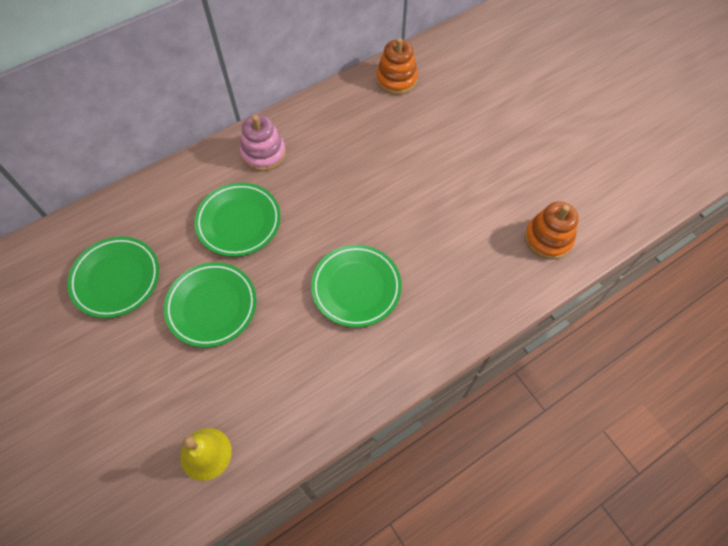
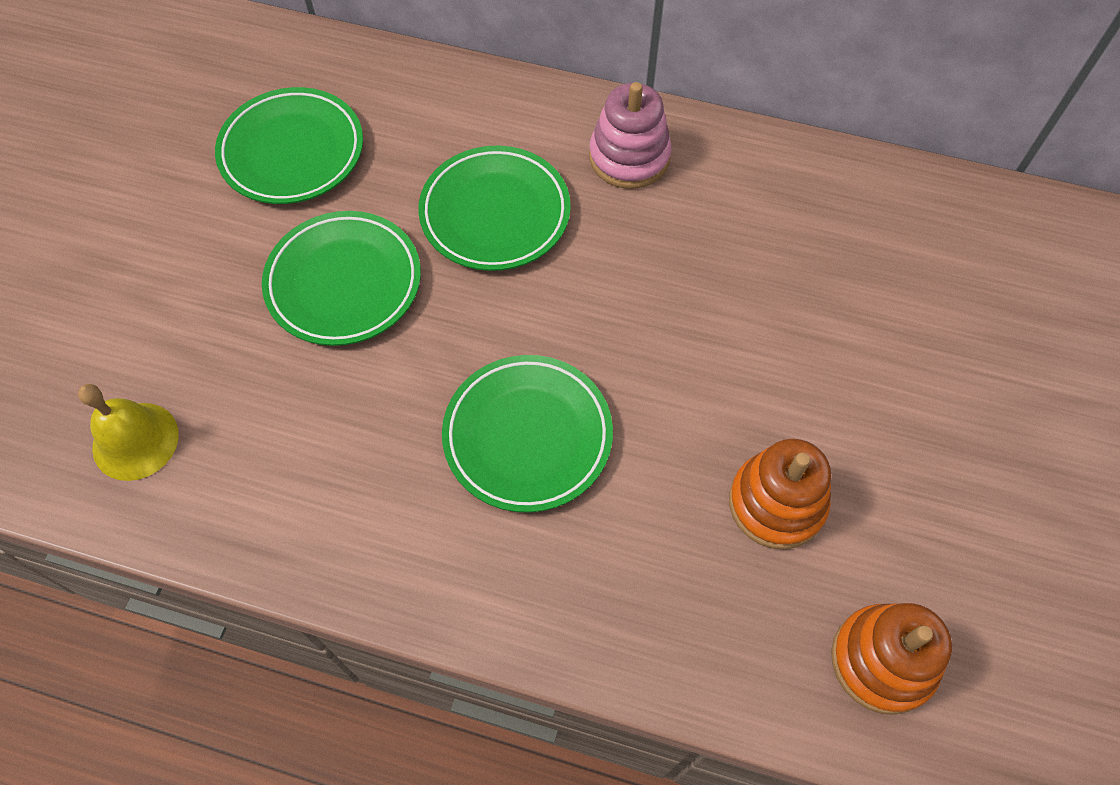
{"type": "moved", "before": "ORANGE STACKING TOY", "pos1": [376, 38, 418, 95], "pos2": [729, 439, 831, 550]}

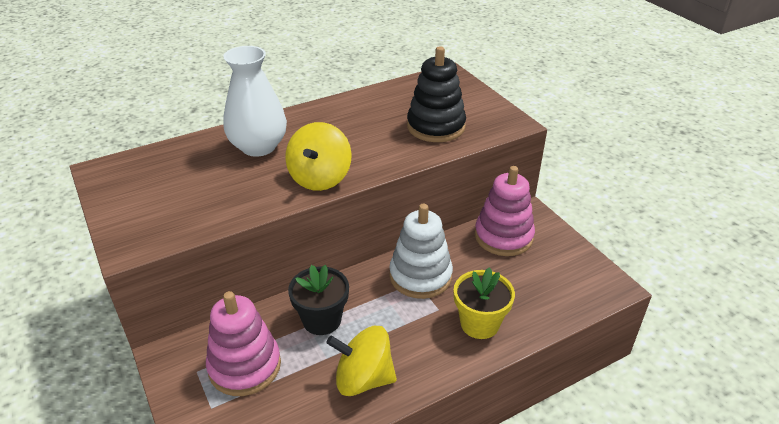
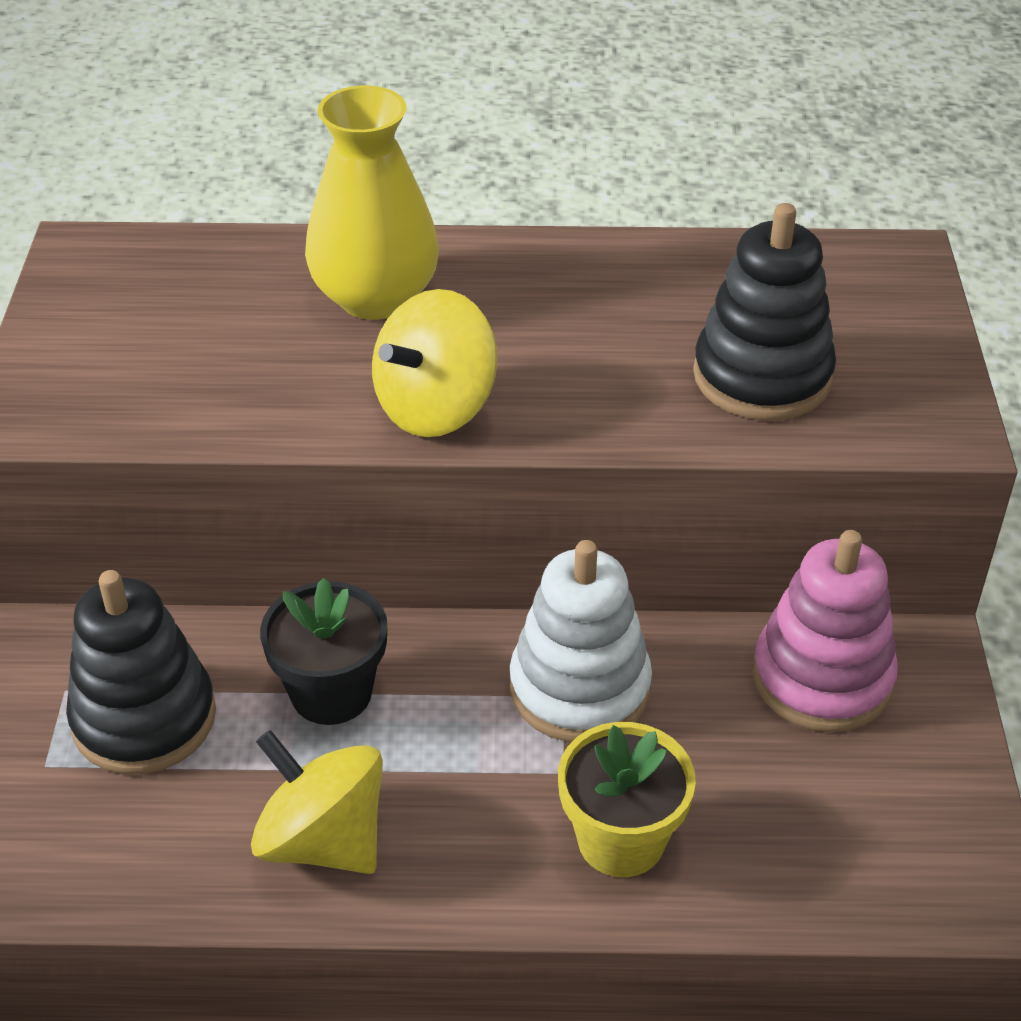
{"type": "recoloured", "before": "PINK STACKING TOY", "after": "BLACK STACKING TOY", "pos1": [206, 291, 281, 396], "pos2": [66, 570, 216, 775]}
{"type": "recoloured", "before": "WHITE VASE", "after": "YELLOW VASE", "pos1": [223, 46, 287, 157], "pos2": [305, 86, 439, 320]}

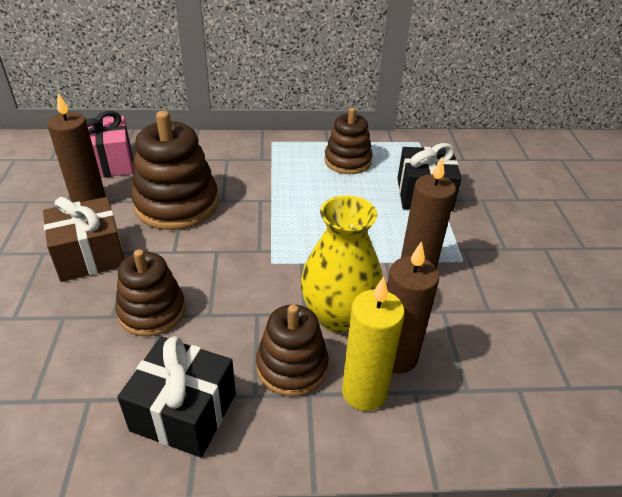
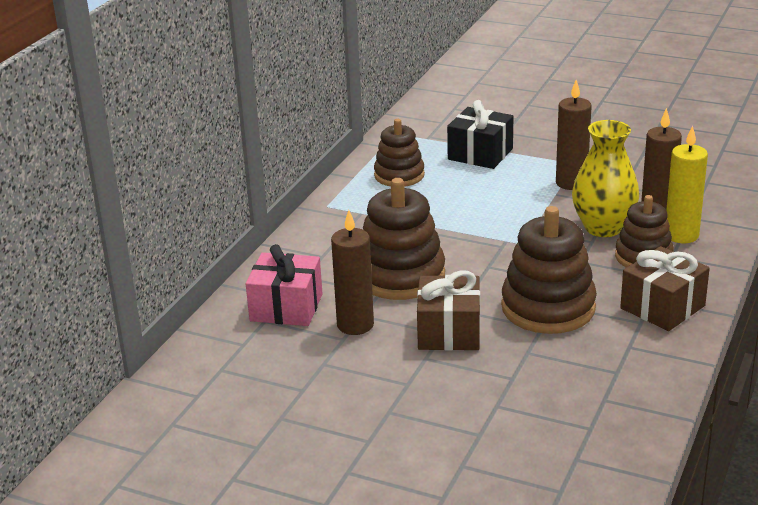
{"type": "resized", "before": "BROWN STACKING TOY", "pos1": [115, 249, 186, 336], "pos2": [501, 206, 597, 334], "scale": 1.55}
{"type": "recoloured", "before": "BLACK GIFT", "after": "BROWN GIFT", "pos1": [117, 336, 236, 457], "pos2": [620, 246, 710, 331]}

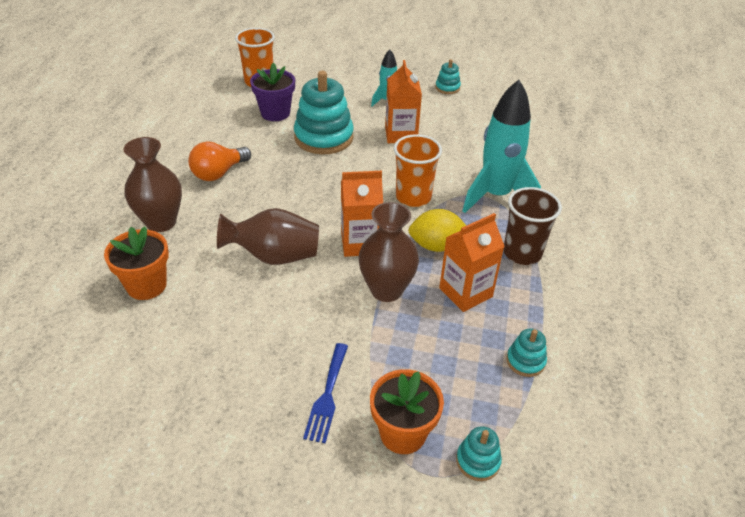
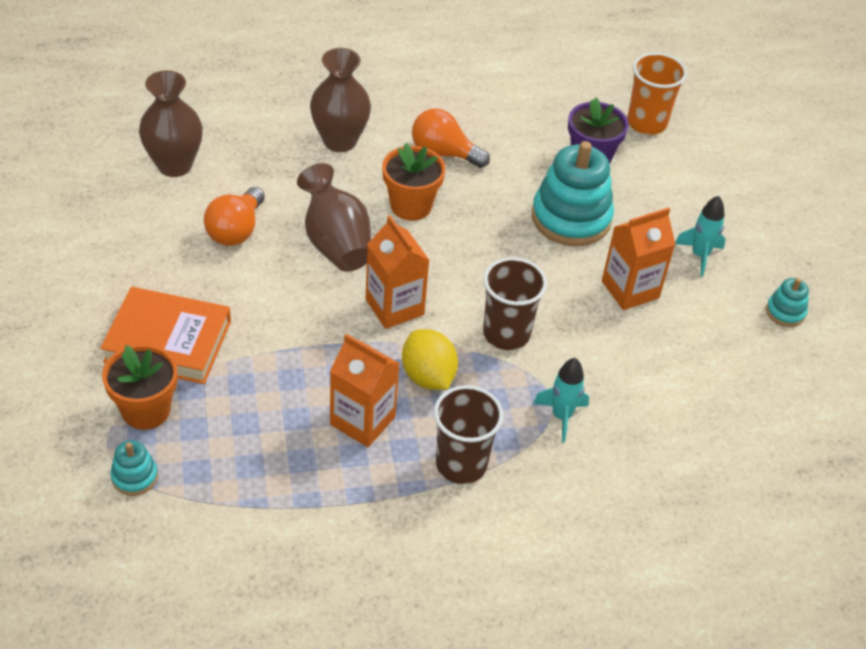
{"type": "replaced", "before": "BLUE FORK", "after": "ORANGE BOOK", "pos1": [303, 343, 348, 443], "pos2": [100, 287, 231, 384]}
{"type": "moved", "before": "BROWN VASE", "pos1": [358, 202, 419, 302], "pos2": [139, 70, 203, 177]}
{"type": "added", "after": "ORANGE LIGHT BULB", "pos2": [204, 187, 265, 246]}
{"type": "moved", "before": "ORANGE FLOWER POT", "pos1": [104, 226, 169, 300], "pos2": [382, 143, 446, 221]}
{"type": "recoloured", "before": "ORANGE CUP", "after": "BROWN CUP", "pos1": [394, 134, 442, 207], "pos2": [483, 257, 547, 350]}
{"type": "resized", "before": "TURQUOISE ROCKET", "pos1": [462, 80, 541, 213], "pos2": [533, 358, 589, 442], "scale": 0.51}
{"type": "removed", "before": "TURQUOISE STACKING TOY", "pos1": [506, 328, 547, 377]}

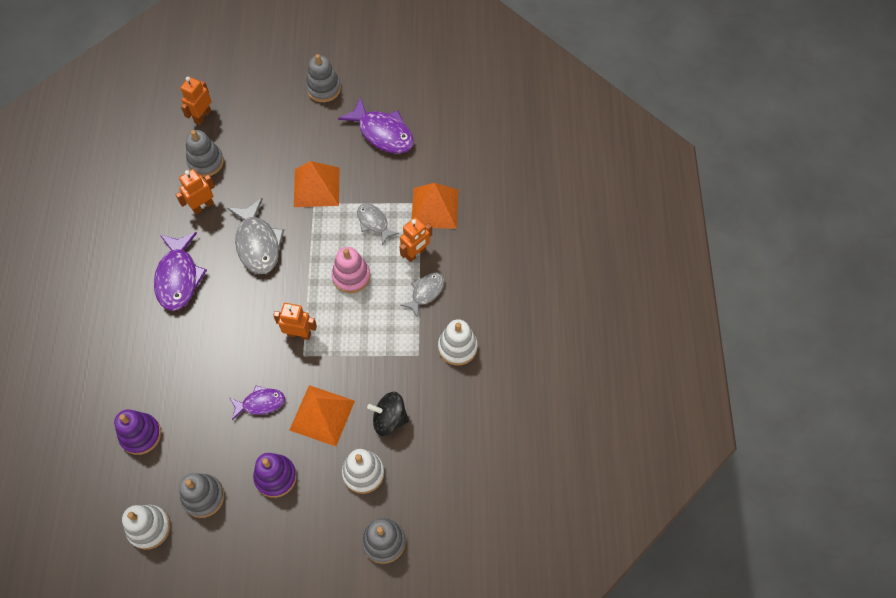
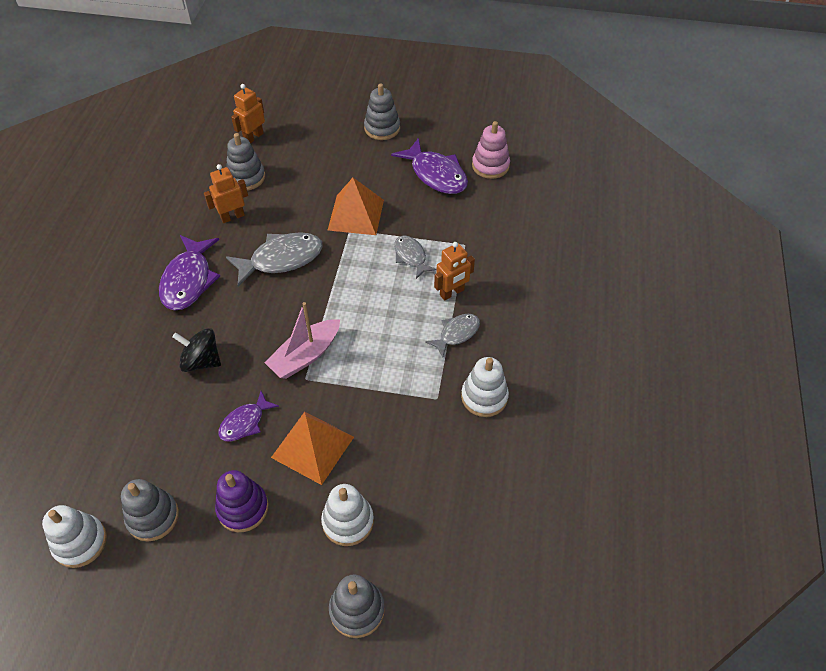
{"type": "moved", "before": "BLACK SPINNING TOP", "pos1": [367, 392, 409, 436], "pos2": [172, 328, 221, 372]}
{"type": "turned", "before": "PURPLE FISH", "pos1": [230, 385, 285, 420], "pos2": [218, 391, 279, 442], "turn": 135}
{"type": "turned", "before": "GREY FISH", "pos1": [227, 198, 284, 274], "pos2": [226, 232, 323, 287], "turn": -105}
{"type": "replaced", "before": "ORANGE ROBOT", "after": "PINK BOAT", "pos1": [273, 303, 317, 340], "pos2": [264, 302, 340, 379]}
{"type": "moved", "before": "PINK STACKING TOY", "pos1": [332, 247, 370, 293], "pos2": [472, 121, 510, 179]}
{"type": "removed", "before": "PURPLE STACKING TOY", "pos1": [114, 409, 161, 455]}
{"type": "removed", "before": "ORANGE PYRAMID", "pos1": [411, 183, 458, 229]}

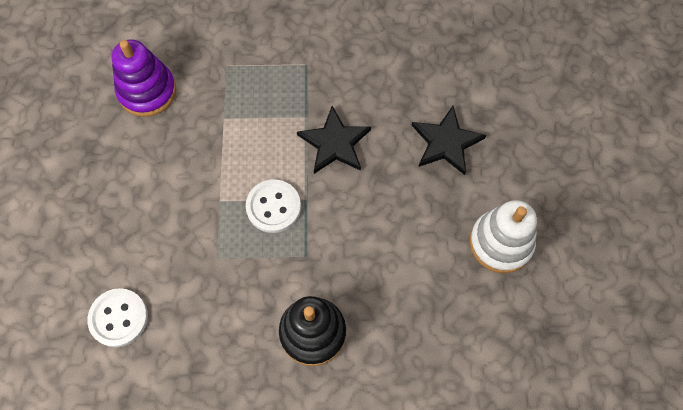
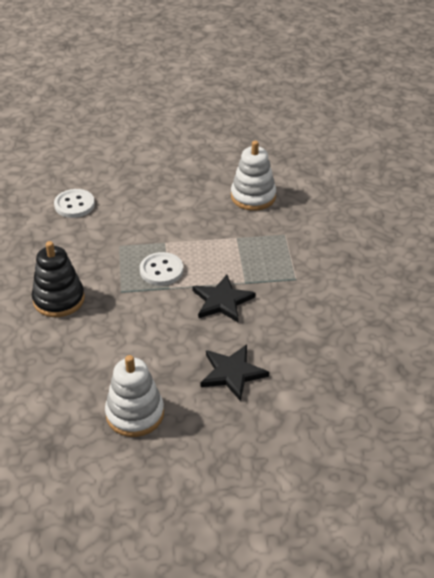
{"type": "recoloured", "before": "PURPLE STACKING TOY", "after": "WHITE STACKING TOY", "pos1": [112, 39, 176, 117], "pos2": [231, 141, 276, 211]}

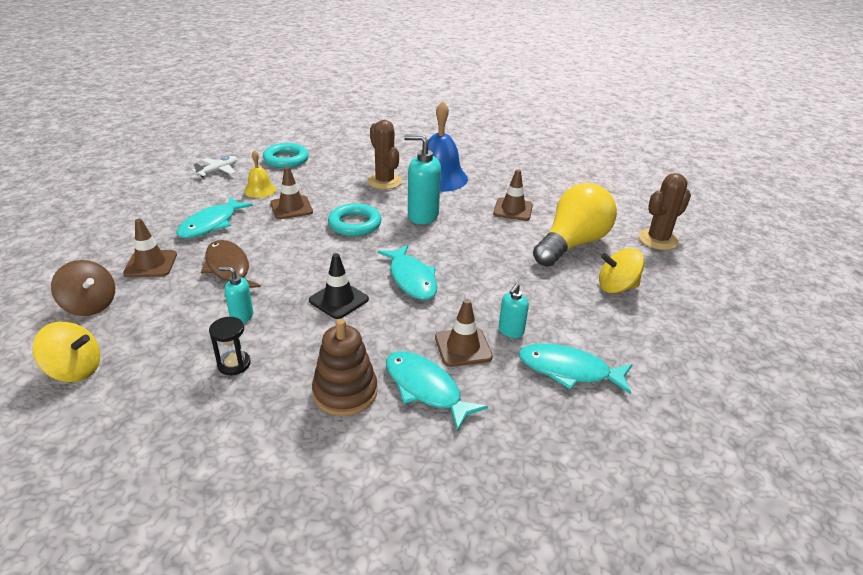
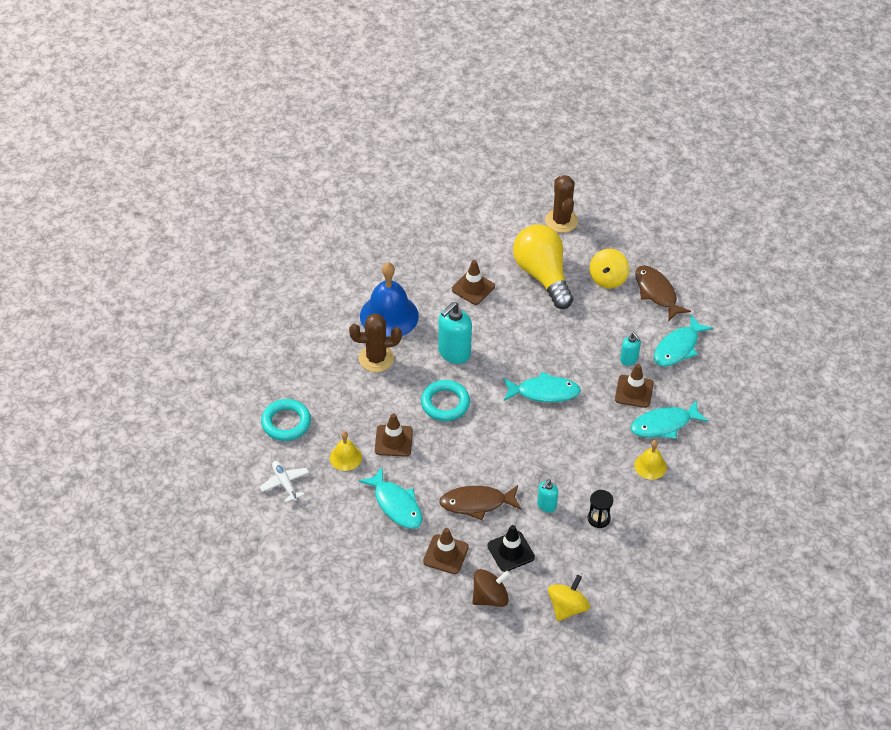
{"type": "moved", "before": "BLACK TRAFFIC CONE", "pos1": [309, 253, 369, 319], "pos2": [487, 525, 535, 572]}
{"type": "replaced", "before": "BROWN STACKING TOY", "after": "YELLOW BELL", "pos1": [312, 319, 377, 416], "pos2": [634, 440, 667, 480]}
{"type": "added", "after": "BROWN FISH", "pos2": [635, 265, 691, 322]}

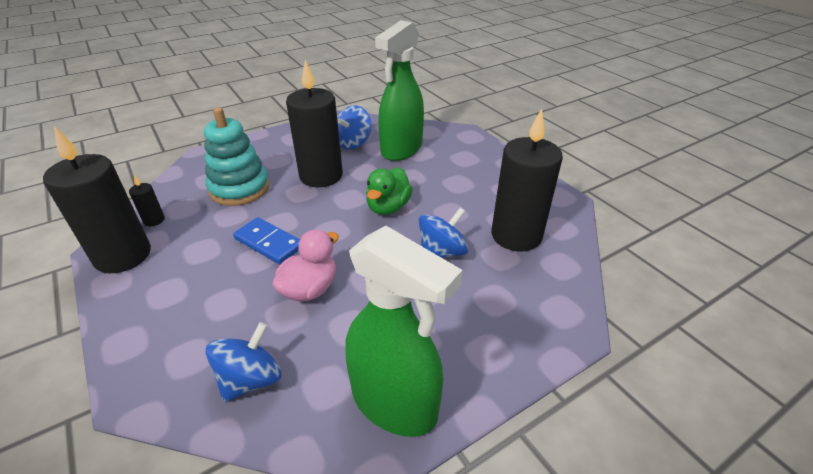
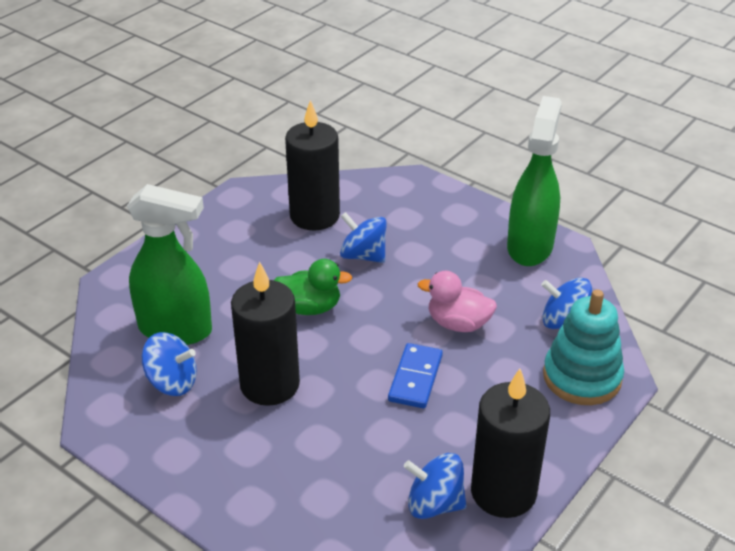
{"type": "replaced", "before": "BLACK CANDLE", "after": "BLUE SPINNING TOP", "pos1": [129, 175, 165, 226], "pos2": [404, 453, 466, 519]}
{"type": "moved", "before": "TURQUOISE STACKING TOY", "pos1": [204, 107, 270, 206], "pos2": [543, 289, 624, 405]}

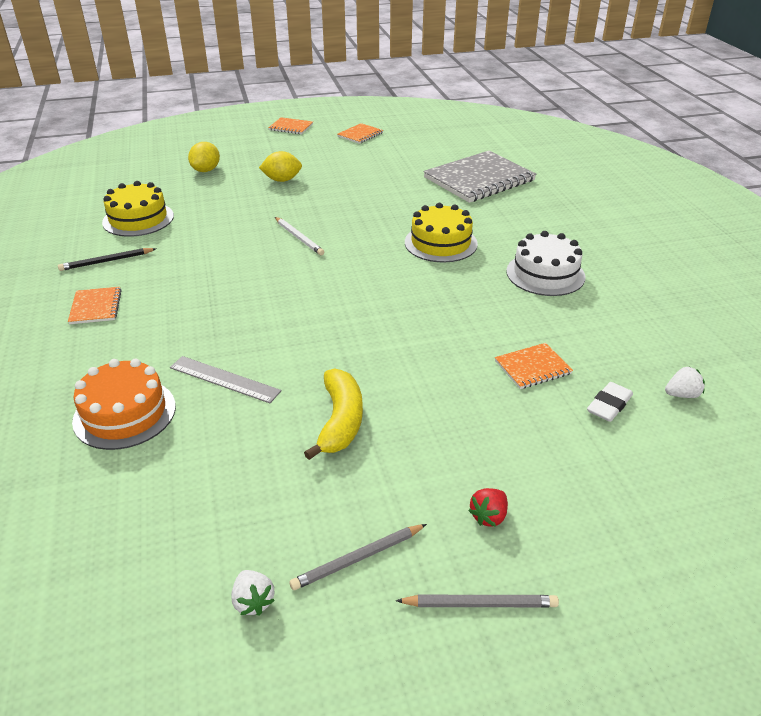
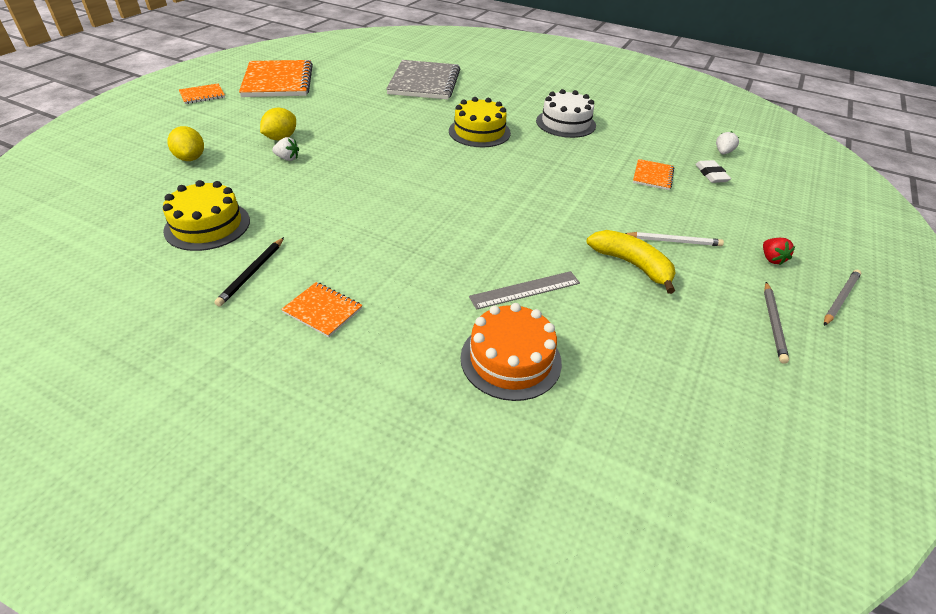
{"type": "resized", "before": "ORANGE NOTEBOOK", "pos1": [337, 123, 383, 144], "pos2": [239, 60, 313, 97], "scale": 2.12}
{"type": "moved", "before": "WHITE STRAWBERRY", "pos1": [231, 570, 275, 616], "pos2": [272, 137, 299, 161]}
{"type": "moved", "before": "WHITE PENCIL", "pos1": [275, 217, 324, 255], "pos2": [625, 232, 724, 246]}

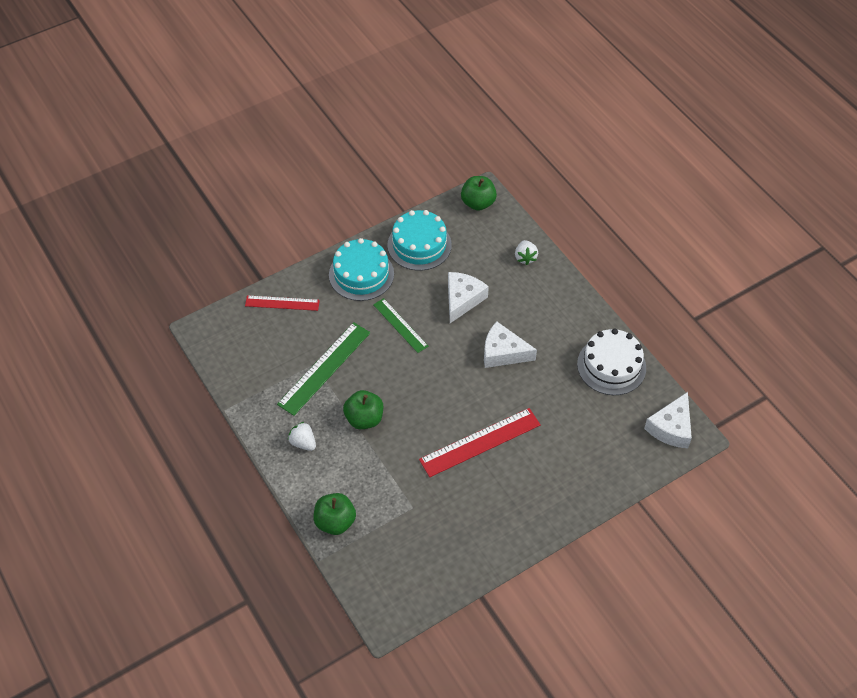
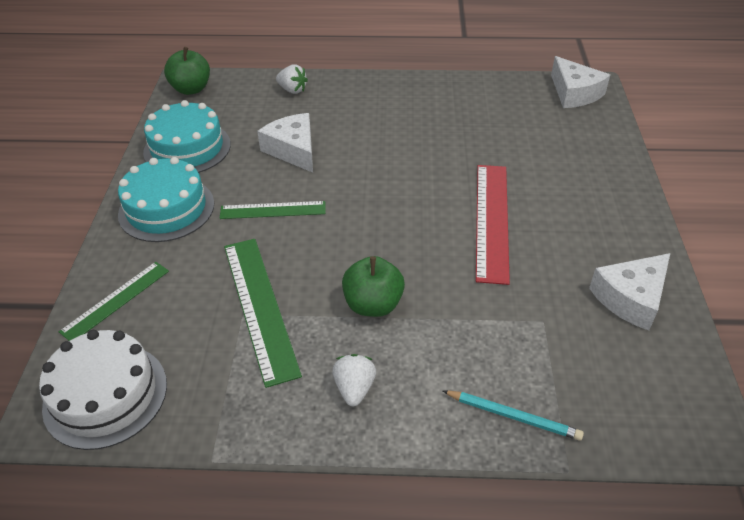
{"type": "moved", "before": "WHITE CAKE", "pos1": [577, 329, 646, 395], "pos2": [39, 330, 167, 450]}
{"type": "recoloured", "before": "RED RULER", "after": "GREEN RULER", "pos1": [245, 295, 320, 311], "pos2": [59, 262, 169, 341]}
{"type": "turned", "before": "WHITE STRAWBERRY", "pos1": [288, 422, 316, 451], "pos2": [332, 354, 376, 406], "turn": 105}
{"type": "replaced", "before": "GREEN APPLE", "after": "TURQUOISE PENCIL", "pos1": [313, 493, 356, 535], "pos2": [443, 390, 584, 441]}
{"type": "moved", "before": "WHITE CHEESE", "pos1": [484, 321, 537, 368], "pos2": [589, 253, 670, 330]}

